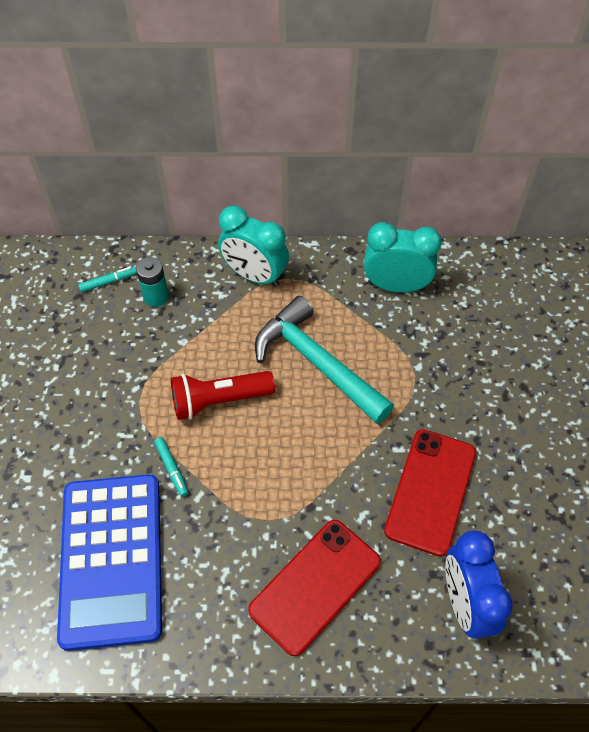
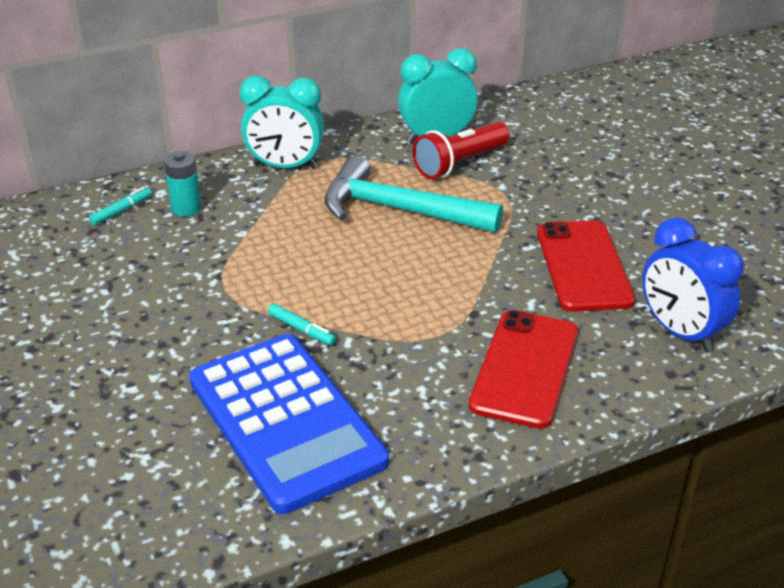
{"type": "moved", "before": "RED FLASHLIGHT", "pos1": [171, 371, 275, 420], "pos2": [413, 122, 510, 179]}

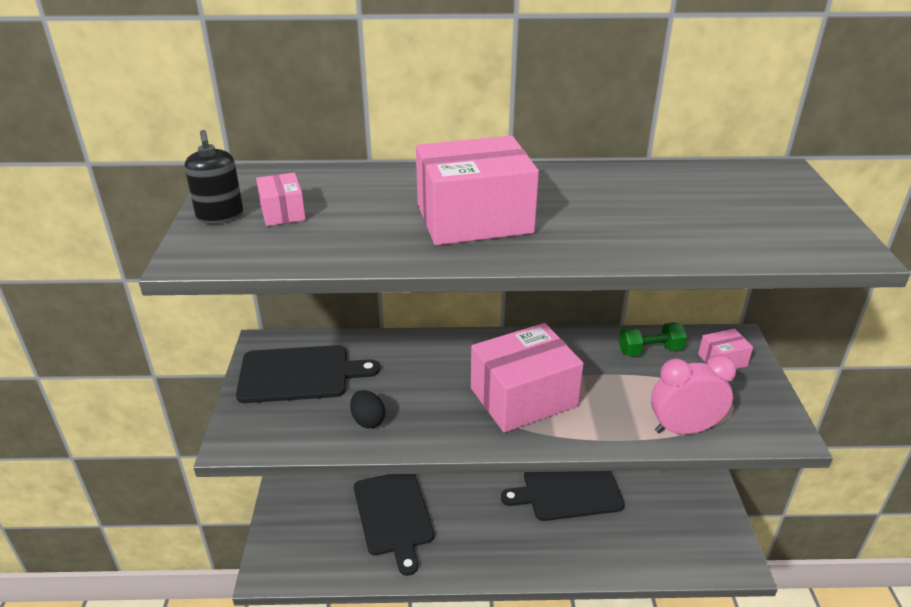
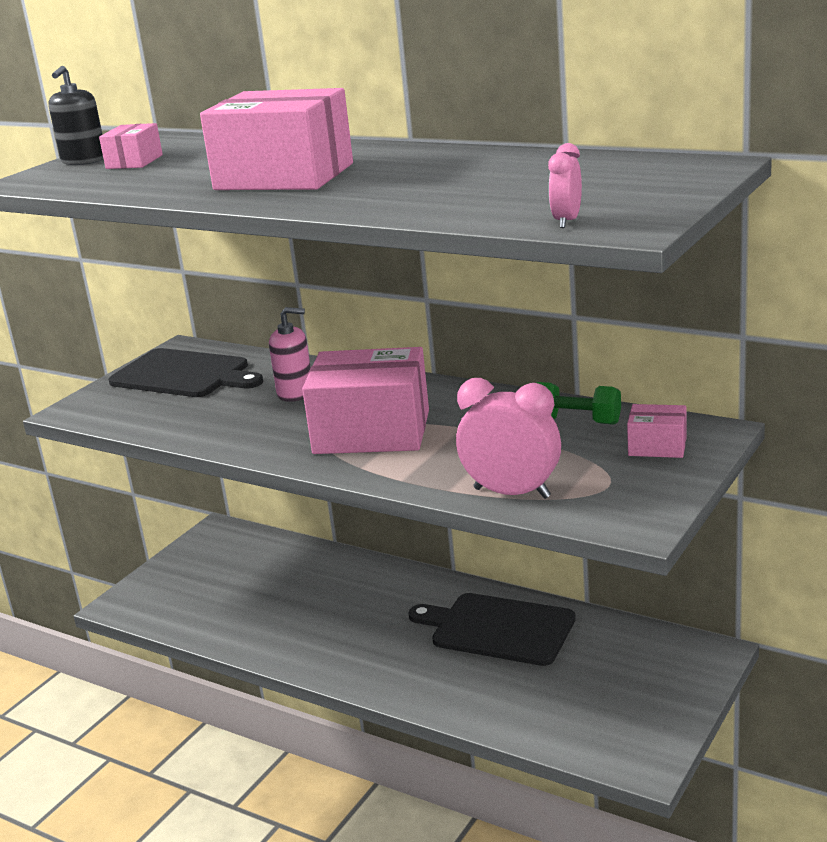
{"type": "added", "after": "PINK SOAP DISPENSER", "pos2": [269, 307, 311, 402]}
{"type": "added", "after": "PINK CLOCK", "pos2": [548, 143, 582, 228]}
{"type": "removed", "before": "BLACK EGG", "pos1": [350, 390, 385, 428]}
{"type": "removed", "before": "BLACK CUTTING BOARD", "pos1": [354, 474, 434, 576]}

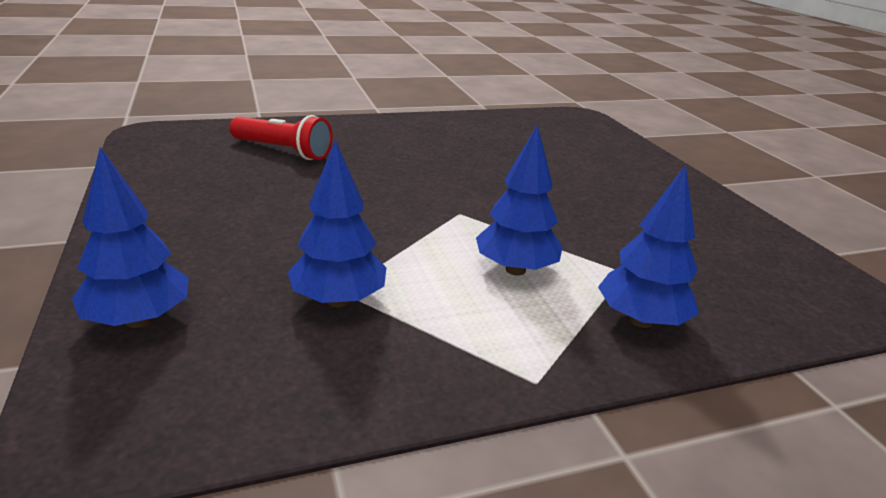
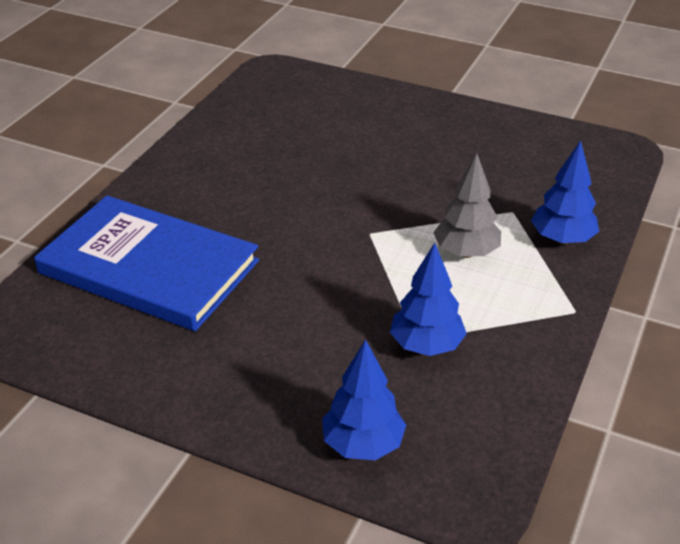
{"type": "replaced", "before": "RED FLASHLIGHT", "after": "BLUE BOOK", "pos1": [229, 115, 333, 160], "pos2": [34, 196, 259, 331]}
{"type": "recoloured", "before": "BLUE TREE", "after": "GREY TREE", "pos1": [476, 124, 563, 276], "pos2": [433, 153, 501, 258]}

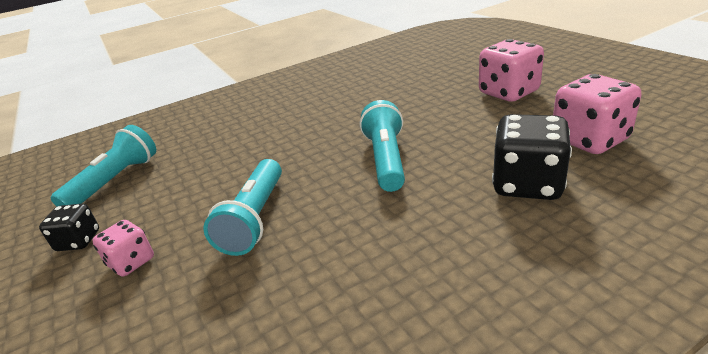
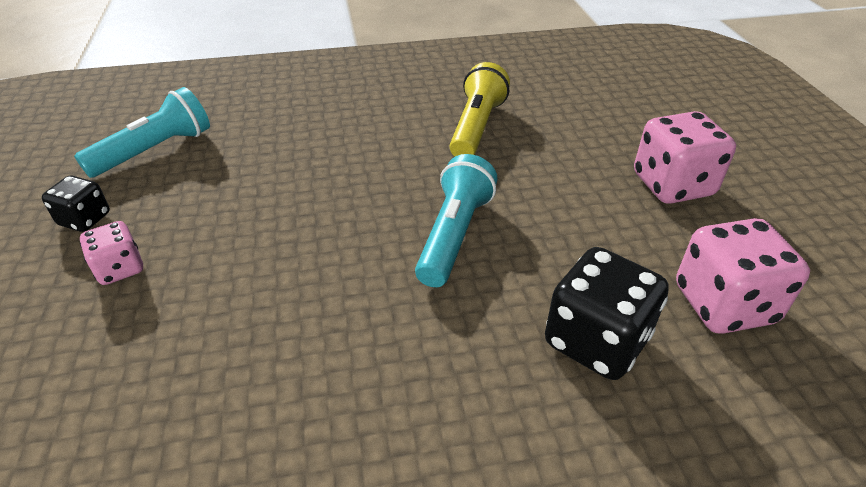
{"type": "added", "after": "YELLOW FLASHLIGHT", "pos2": [449, 62, 510, 157]}
{"type": "removed", "before": "TURQUOISE FLASHLIGHT", "pos1": [203, 159, 282, 256]}

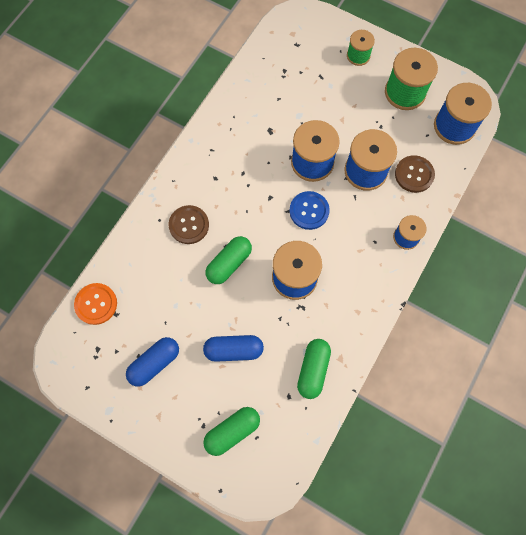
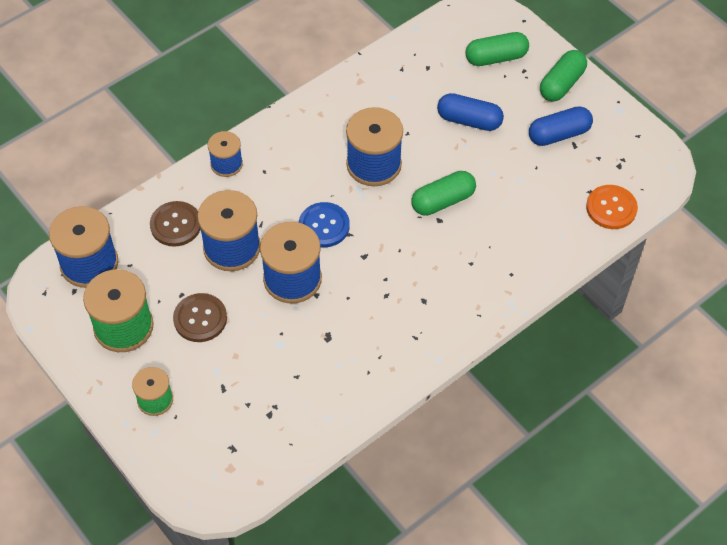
{"type": "moved", "before": "BROWN BUTTON", "pos1": [169, 205, 209, 244], "pos2": [173, 293, 227, 342]}
{"type": "moved", "before": "GREEN CAPSULE", "pos1": [297, 339, 331, 399], "pos2": [540, 50, 587, 102]}

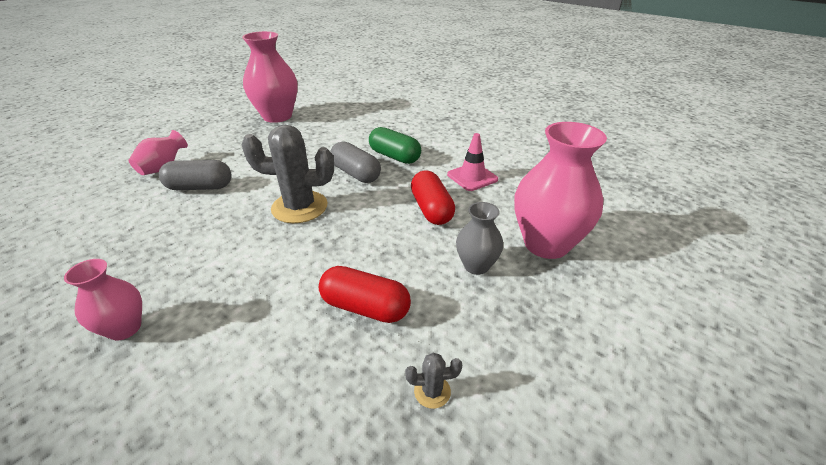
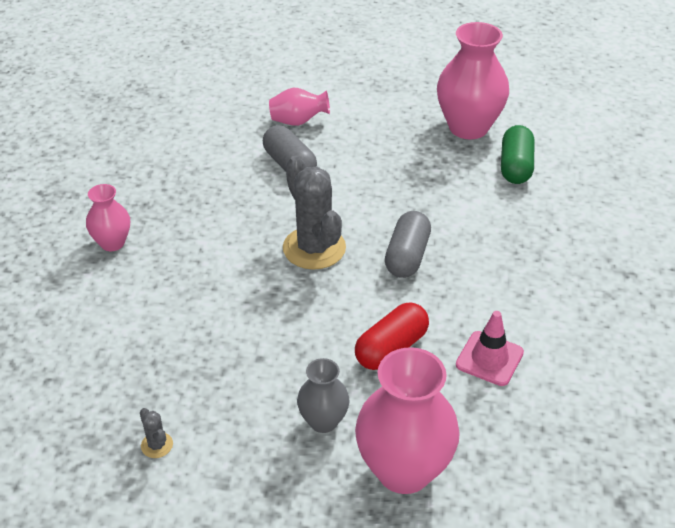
{"type": "moved", "before": "GREEN CAPSULE", "pos1": [369, 127, 421, 164], "pos2": [501, 125, 535, 184]}
{"type": "removed", "before": "RED CAPSULE", "pos1": [319, 266, 411, 323]}

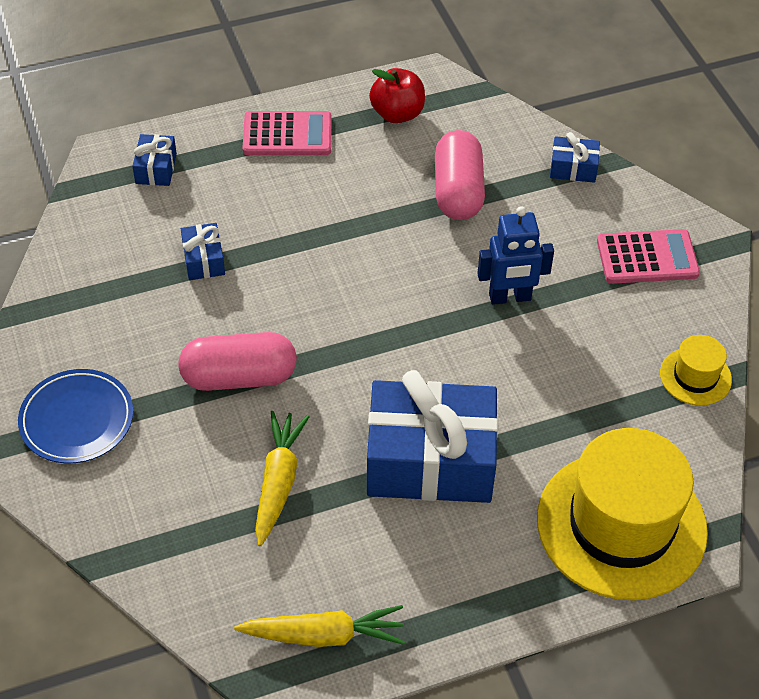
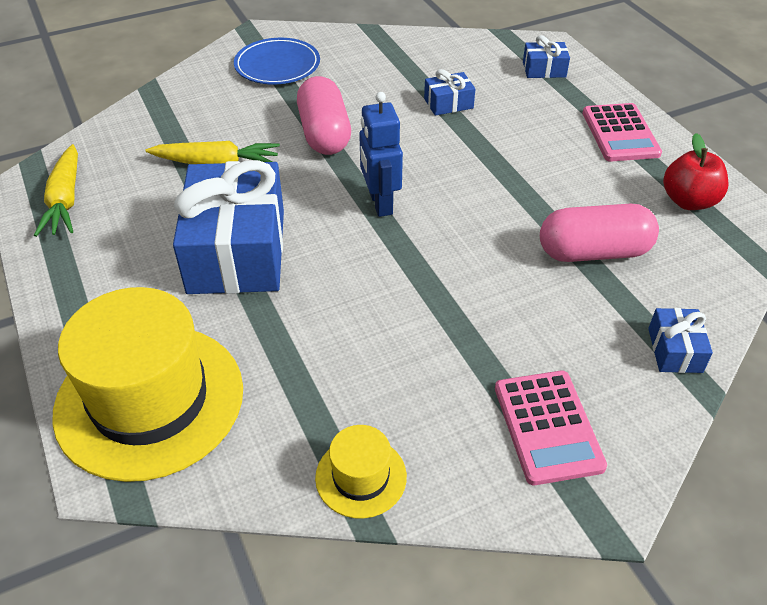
{"type": "moved", "before": "BLUE ROBOT", "pos1": [477, 206, 554, 305], "pos2": [359, 92, 403, 217]}

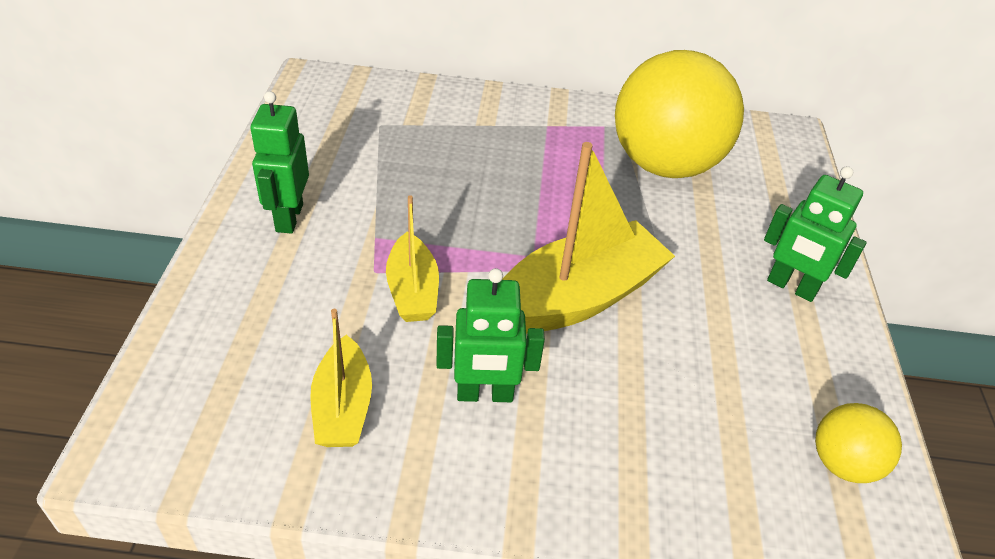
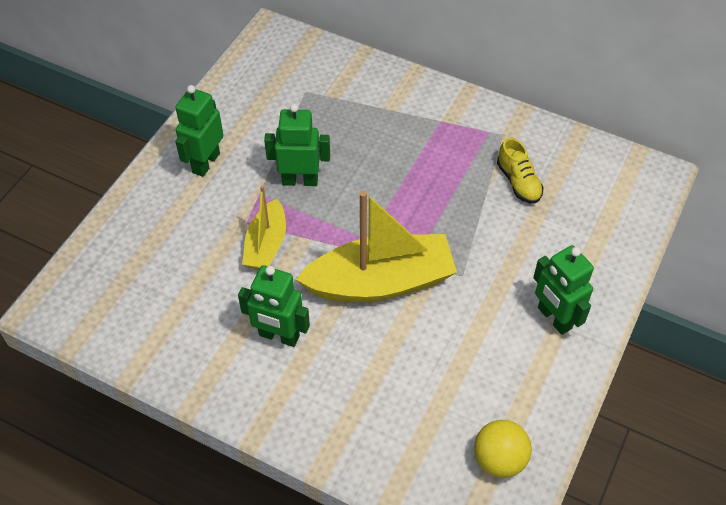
{"type": "added", "after": "GREEN ROBOT", "pos2": [264, 104, 330, 186]}
{"type": "replaced", "before": "YELLOW BALL", "after": "YELLOW SHOE", "pos1": [615, 50, 744, 178], "pos2": [497, 138, 544, 204]}
{"type": "removed", "before": "YELLOW BOAT", "pos1": [310, 309, 372, 447]}

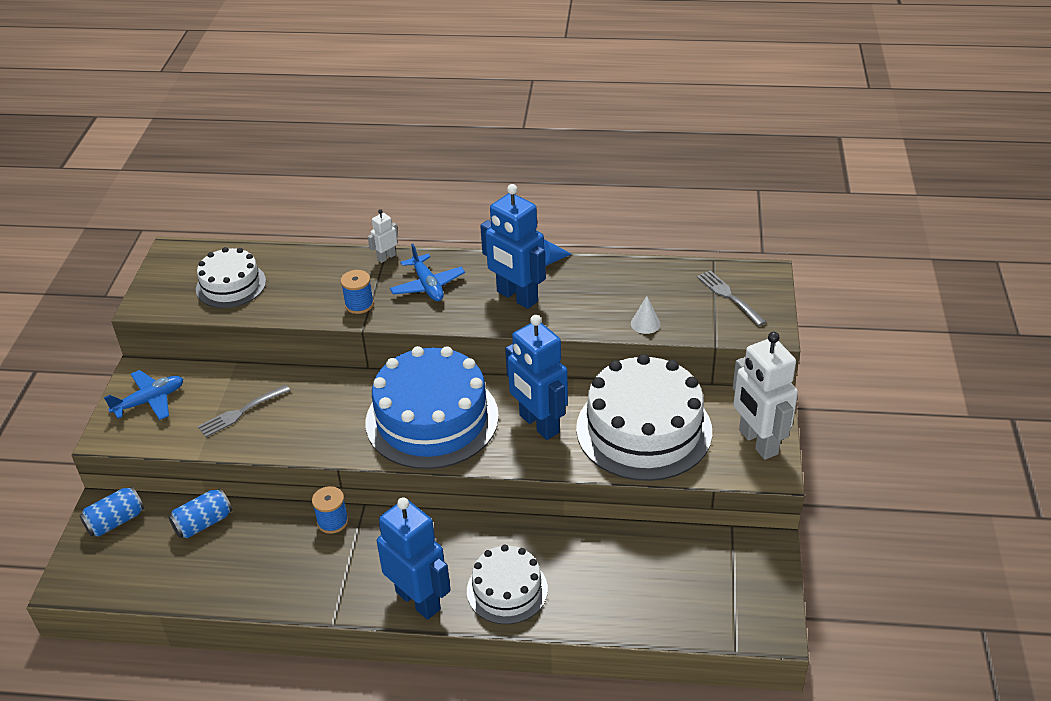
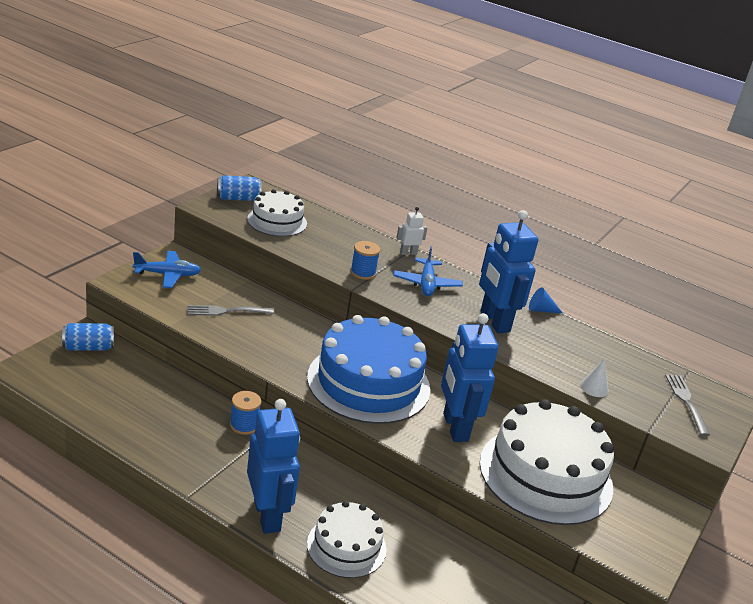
{"type": "moved", "before": "BLUE CAN", "pos1": [168, 488, 232, 538], "pos2": [217, 175, 262, 201]}
{"type": "removed", "before": "WHITE ROBOT", "pos1": [733, 332, 798, 460]}

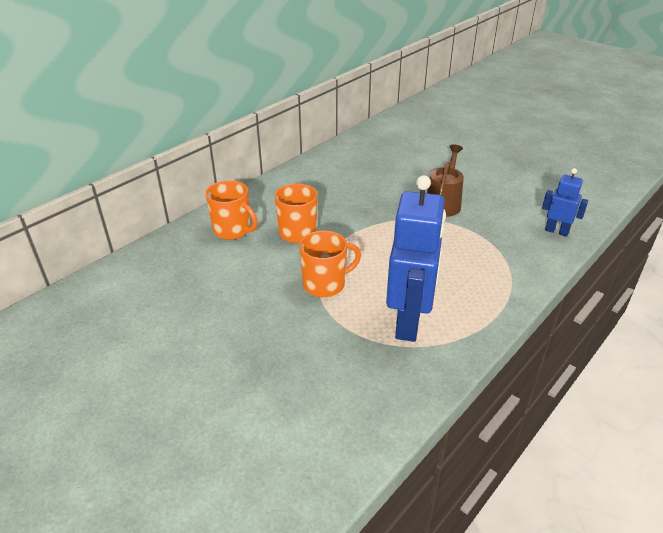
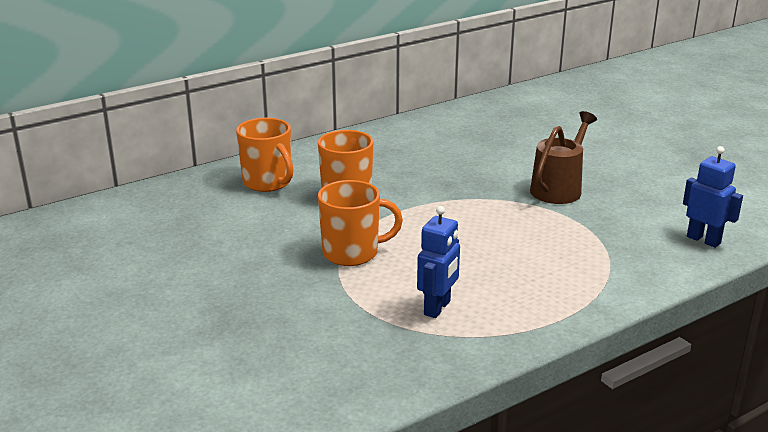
{"type": "resized", "before": "BLUE ROBOT", "pos1": [386, 175, 446, 342], "pos2": [417, 206, 460, 318], "scale": 0.51}

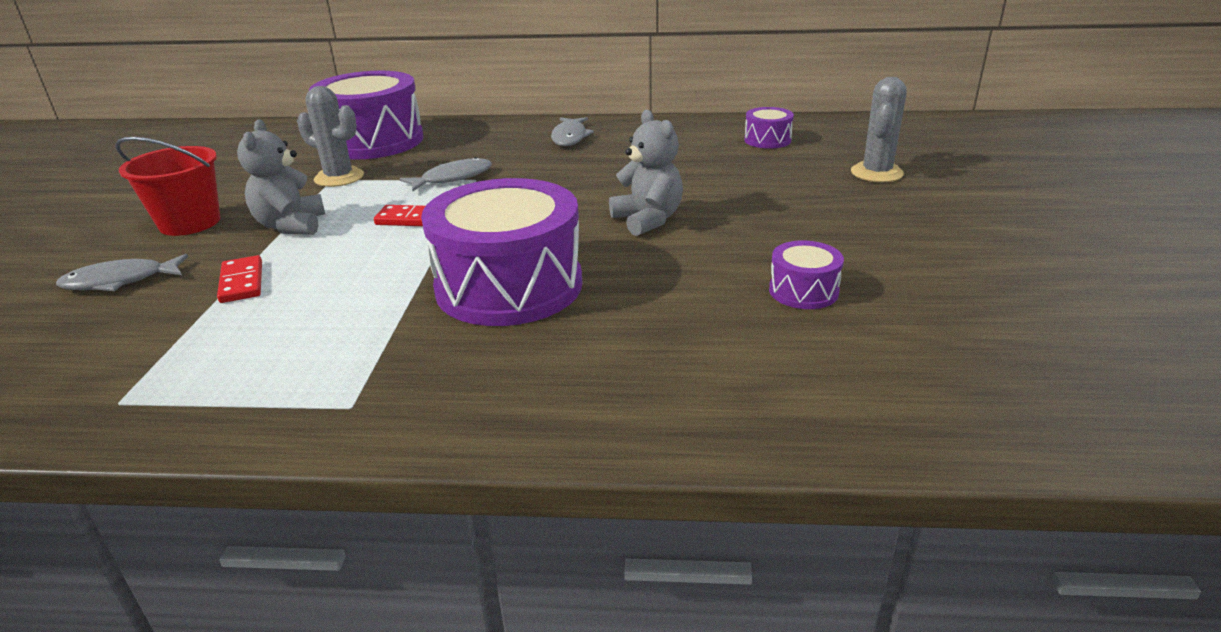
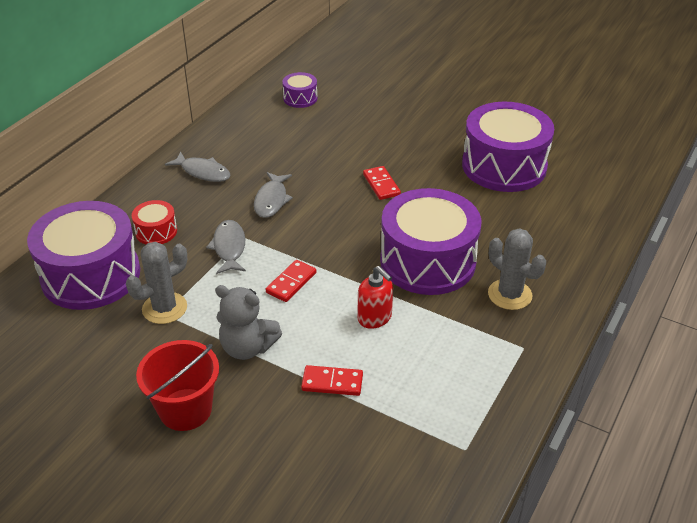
{"type": "added", "after": "RED DRUM", "pos2": [132, 200, 177, 244]}
{"type": "moved", "before": "GREY FISH", "pos1": [56, 254, 188, 291], "pos2": [254, 172, 293, 218]}
{"type": "added", "after": "RED SOAP DISPENSER", "pos2": [358, 266, 393, 329]}
{"type": "replaced", "before": "GREY TEDDY BEAR", "after": "RED DOMINO", "pos1": [609, 110, 683, 236], "pos2": [363, 166, 401, 200]}
{"type": "resized", "before": "PURPLE DRUM", "pos1": [769, 240, 844, 309], "pos2": [462, 102, 554, 192], "scale": 2.23}
{"type": "moved", "before": "GREY CACTUS", "pos1": [851, 77, 907, 182], "pos2": [488, 228, 546, 310]}

